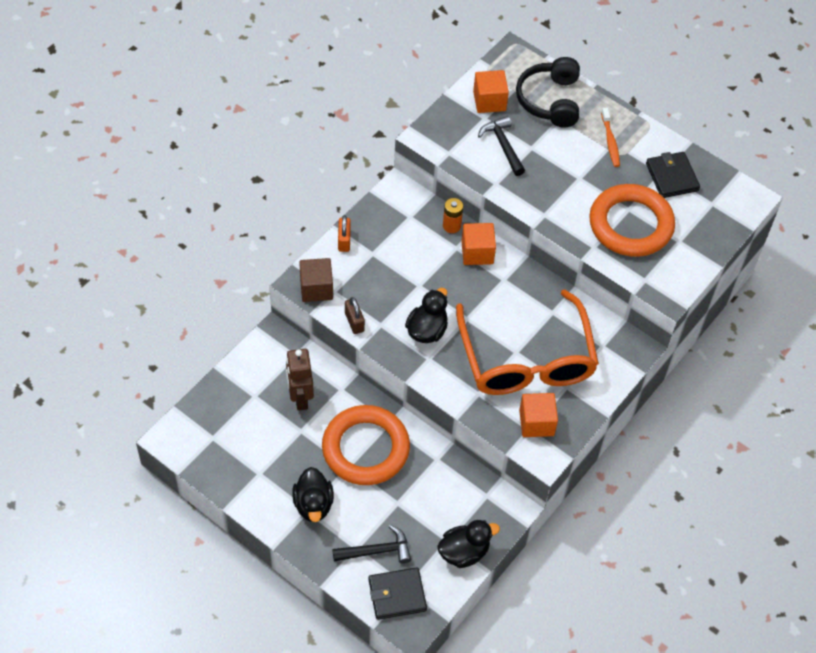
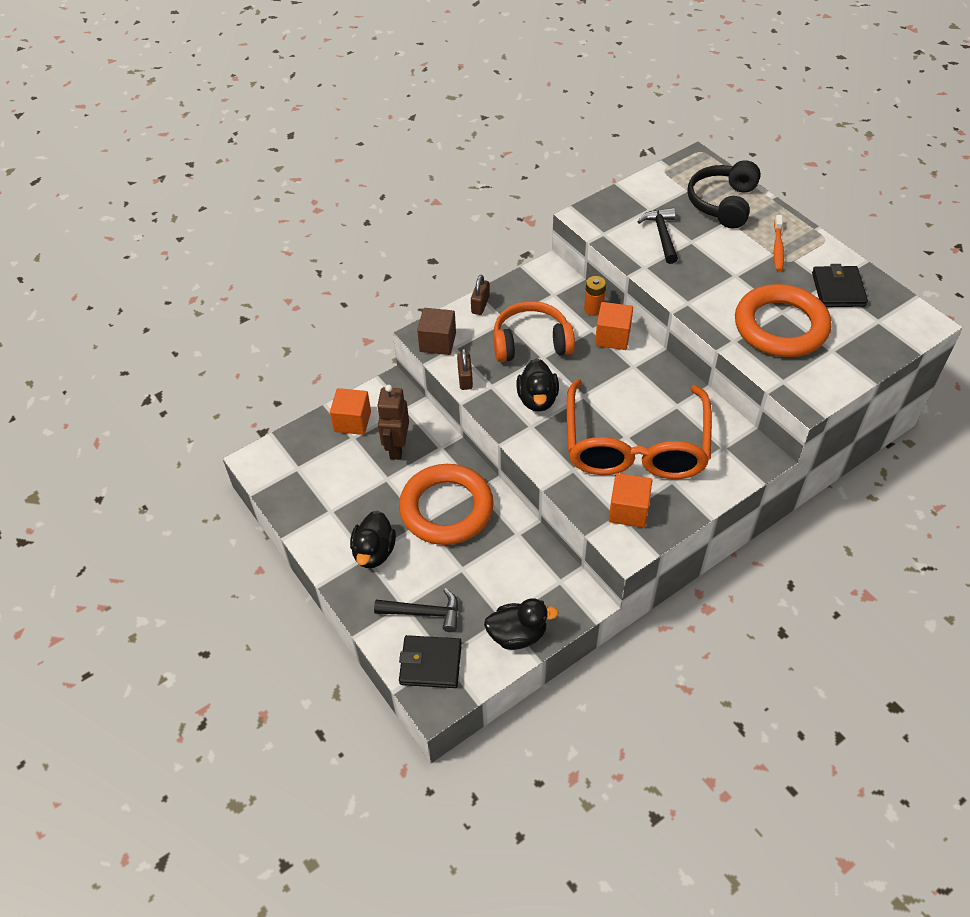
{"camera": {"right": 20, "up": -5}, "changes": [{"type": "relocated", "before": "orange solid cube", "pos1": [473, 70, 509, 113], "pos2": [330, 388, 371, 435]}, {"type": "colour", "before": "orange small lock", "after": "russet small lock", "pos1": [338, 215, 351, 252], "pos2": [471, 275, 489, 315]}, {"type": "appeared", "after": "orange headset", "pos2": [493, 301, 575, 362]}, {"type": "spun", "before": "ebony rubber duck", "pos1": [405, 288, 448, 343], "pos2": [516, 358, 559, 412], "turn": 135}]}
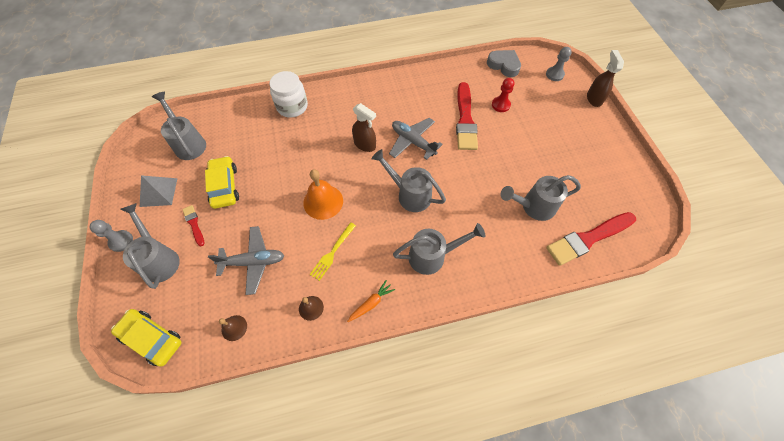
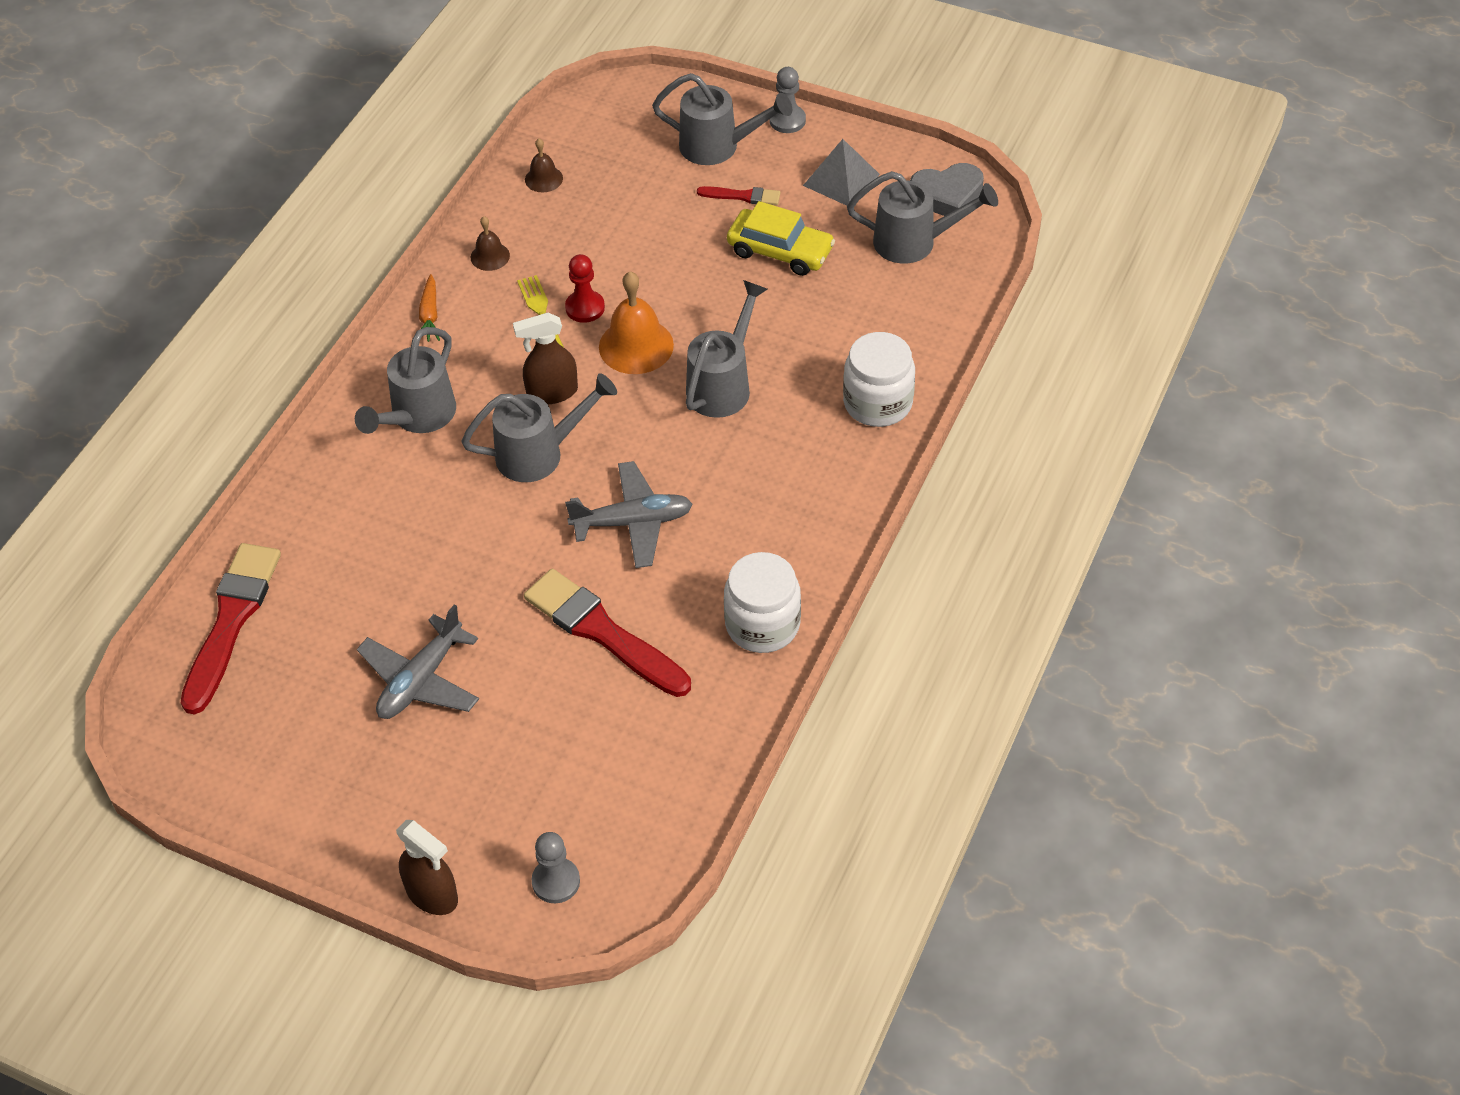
{"camera": {"right": 130, "up": -10}, "changes": [{"type": "relocated", "before": "grey aeroplane", "pos1": [208, 226, 284, 295], "pos2": [357, 604, 479, 719]}, {"type": "relocated", "before": "russet spray cleaner", "pos1": [352, 103, 376, 152], "pos2": [513, 312, 578, 404]}, {"type": "relocated", "before": "crimson game pawn", "pos1": [492, 78, 514, 112], "pos2": [565, 254, 605, 323]}, {"type": "relocated", "before": "grey watering pot", "pos1": [500, 175, 581, 221], "pos2": [686, 280, 768, 418]}, {"type": "appeared", "after": "pure white jar", "pos2": [724, 552, 801, 653]}, {"type": "relocated", "before": "grey heart shape", "pos1": [487, 50, 521, 77], "pos2": [910, 163, 984, 216]}, {"type": "missing", "before": "bright yellow car", "pos1": [111, 309, 182, 367]}]}
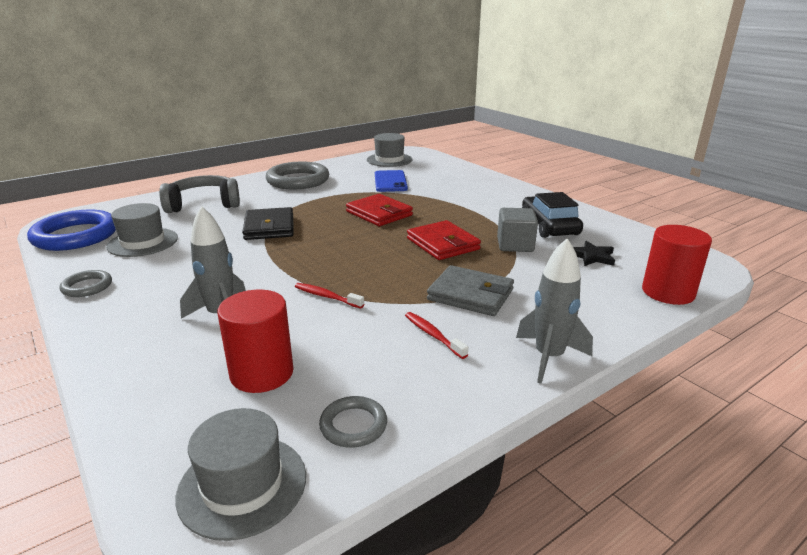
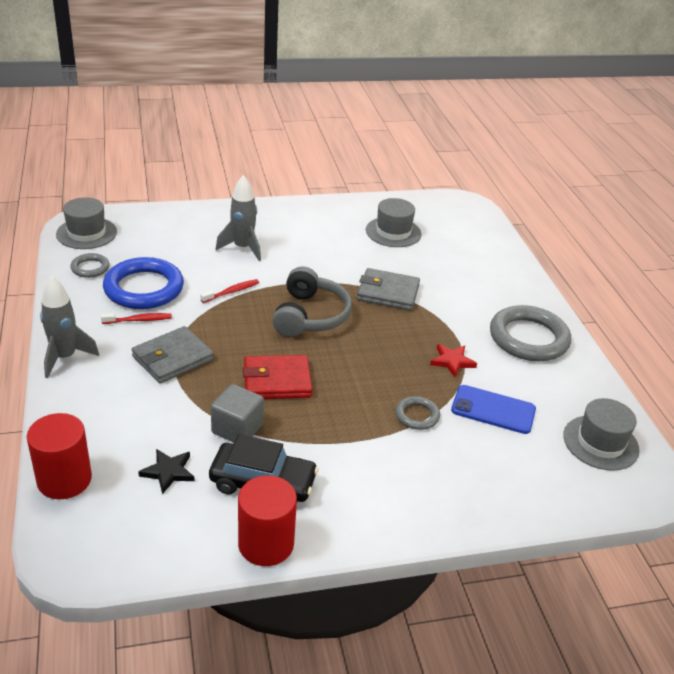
{"camera": {"right": 110, "up": 10}, "changes": [{"type": "relocated", "before": "cobalt ring", "pos1": [27, 210, 116, 251], "pos2": [103, 257, 184, 309]}, {"type": "relocated", "before": "crimson cylinder", "pos1": [217, 290, 294, 393], "pos2": [238, 475, 297, 566]}, {"type": "relocated", "before": "grey headset", "pos1": [159, 175, 240, 213], "pos2": [272, 266, 352, 337]}, {"type": "colour", "before": "ebony wallet", "after": "grey wallet", "pos1": [242, 207, 294, 240], "pos2": [357, 268, 420, 311]}, {"type": "relocated", "before": "grey ring", "pos1": [60, 270, 112, 297], "pos2": [395, 396, 440, 430]}, {"type": "appeared", "after": "crimson star shape", "pos2": [430, 344, 477, 377]}, {"type": "missing", "before": "crimson wallet", "pos1": [346, 194, 413, 226]}]}
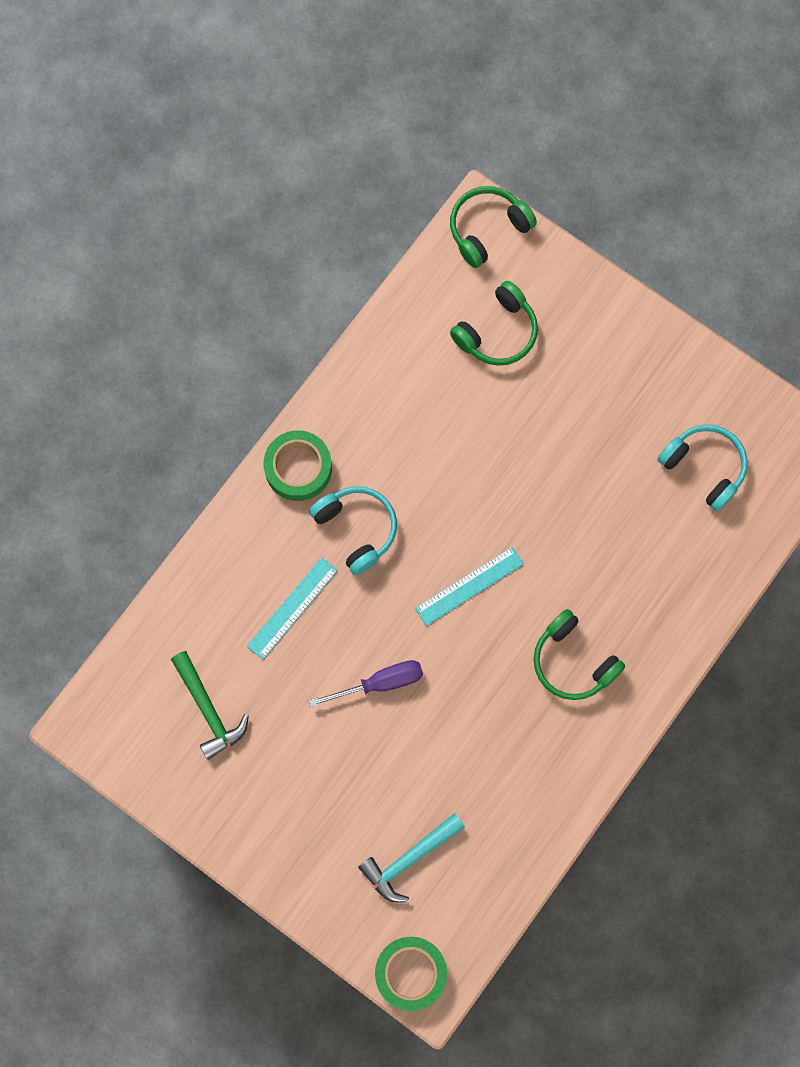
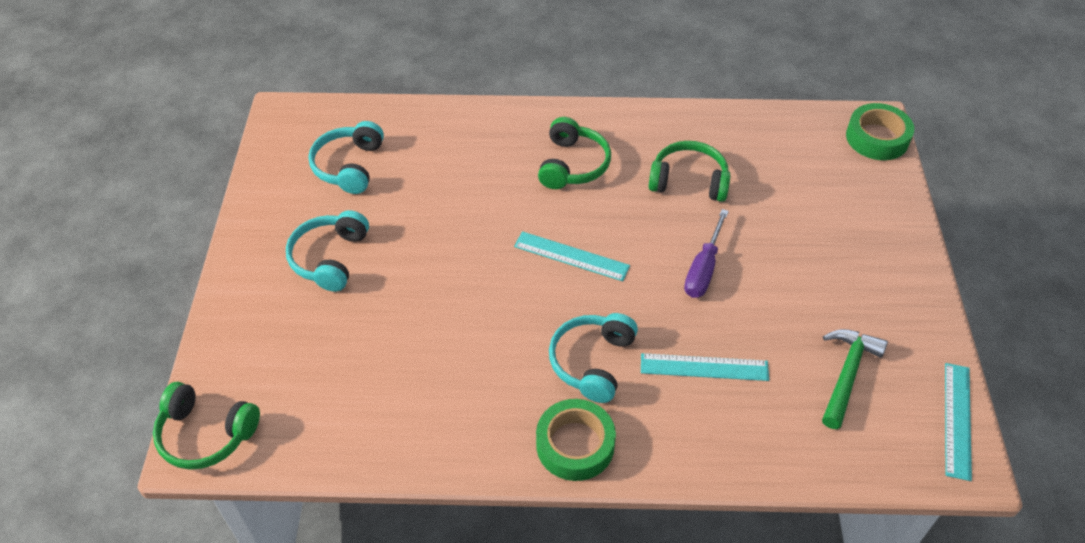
{"camera": {"right": -125, "up": -25}, "changes": [{"type": "appeared", "after": "turquoise headset", "pos2": [286, 210, 369, 292]}, {"type": "relocated", "before": "emerald headset", "pos1": [450, 281, 538, 366], "pos2": [648, 141, 731, 202]}, {"type": "spun", "before": "royal purple screwdriver", "pos1": [309, 660, 423, 707], "pos2": [684, 209, 729, 298], "turn": -105}, {"type": "appeared", "after": "turquoise measuring stick", "pos2": [945, 363, 972, 481]}, {"type": "missing", "before": "turquoise claw hammer", "pos1": [358, 813, 465, 903]}]}
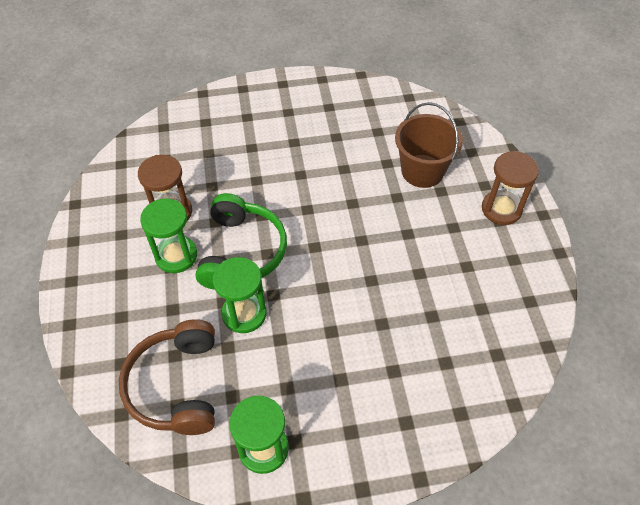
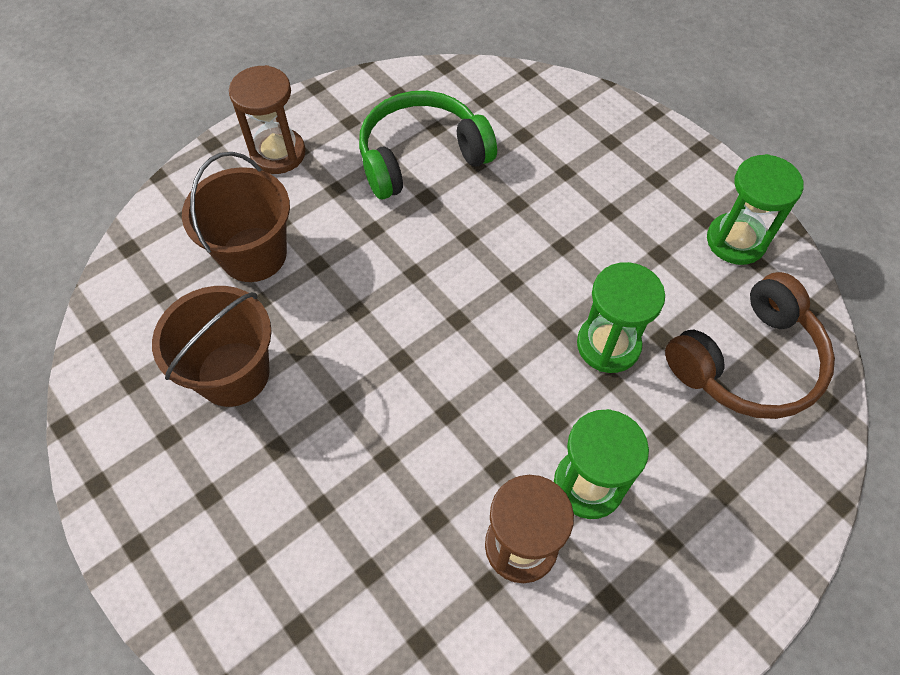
{"camera": {"right": -120, "up": 5}, "changes": [{"type": "appeared", "after": "russet sand bucket", "pos2": [152, 286, 272, 407]}, {"type": "relocated", "before": "emerald headset", "pos1": [196, 193, 287, 290], "pos2": [359, 91, 497, 199]}]}
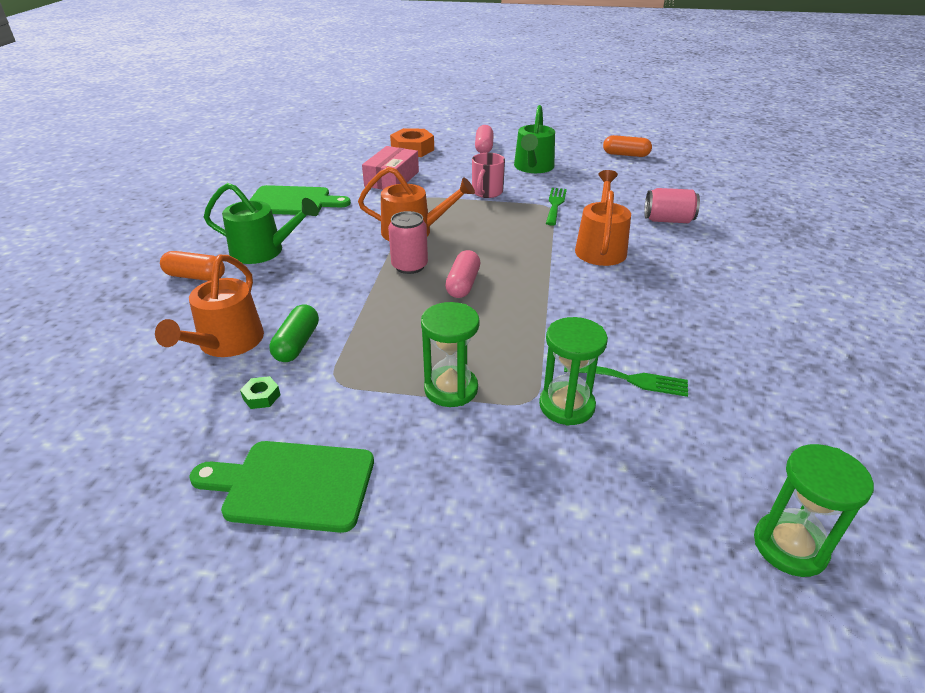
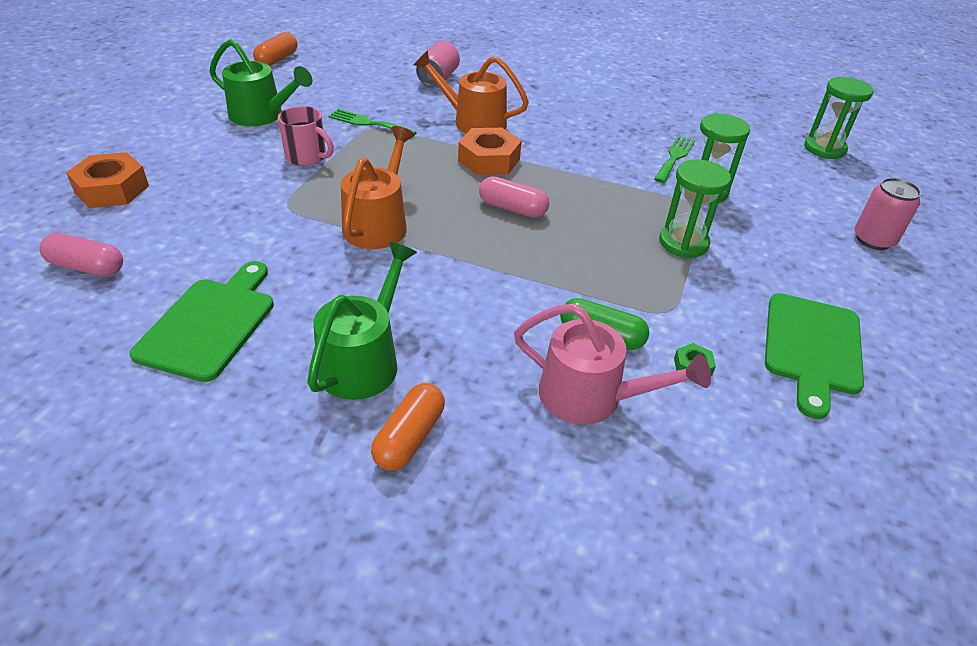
{"camera": {"right": -80, "up": 5}, "changes": [{"type": "relocated", "before": "rosy pill", "pos1": [475, 125, 494, 153], "pos2": [40, 233, 123, 276]}, {"type": "appeared", "after": "orange hexagon nut", "pos2": [458, 128, 522, 175]}, {"type": "colour", "before": "orange watering pot", "after": "rosy watering pot", "pos1": [155, 255, 264, 357], "pos2": [514, 303, 711, 425]}, {"type": "relocated", "before": "rosy soda can", "pos1": [388, 211, 428, 274], "pos2": [854, 178, 921, 250]}, {"type": "missing", "before": "rosy box", "pos1": [362, 146, 419, 190]}]}
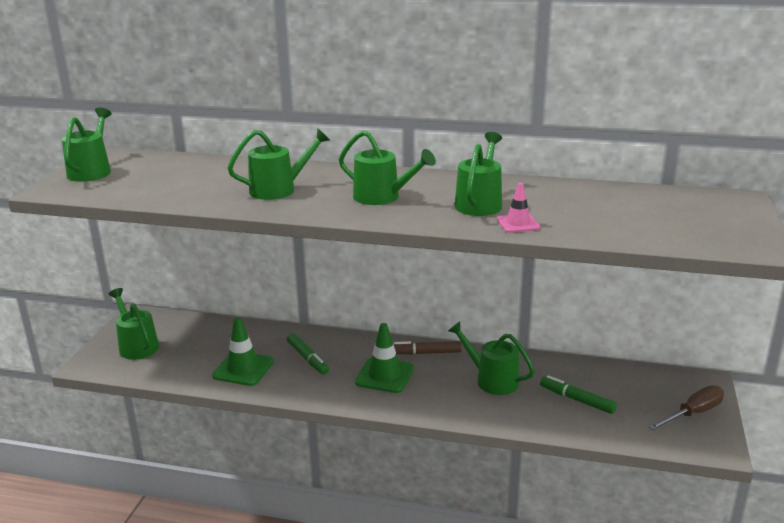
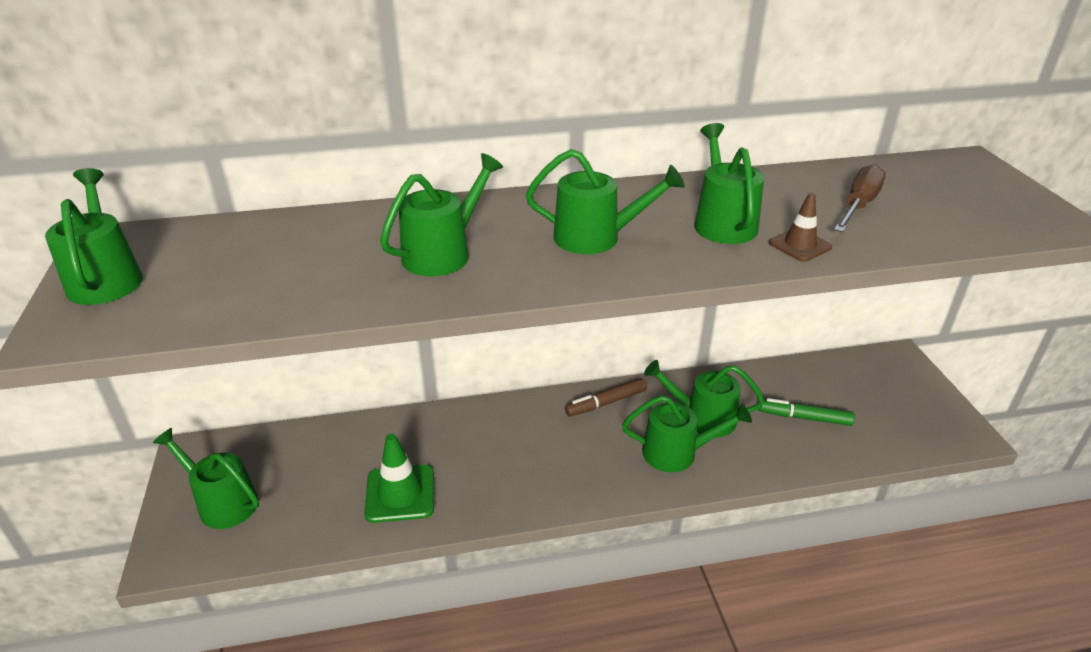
{"camera": {"right": -25, "up": 10}, "changes": [{"type": "appeared", "after": "emerald watering pot", "pos2": [622, 395, 752, 472]}, {"type": "colour", "before": "rosy safety cone", "after": "russet safety cone", "pos1": [497, 183, 540, 233], "pos2": [769, 193, 832, 262]}, {"type": "relocated", "before": "russet screwdriver", "pos1": [649, 386, 724, 431], "pos2": [834, 164, 886, 232]}, {"type": "missing", "before": "emerald felt pen", "pos1": [287, 333, 329, 375]}, {"type": "missing", "before": "emerald safety cone", "pos1": [355, 323, 414, 393]}]}
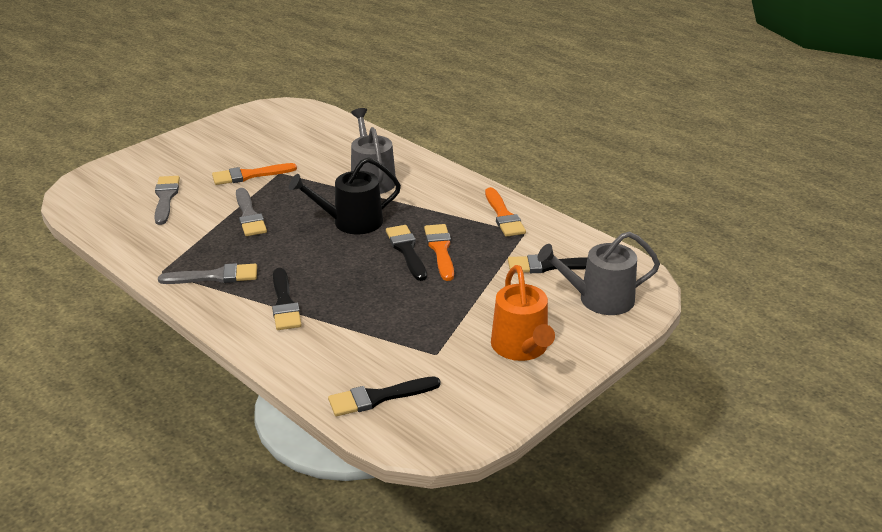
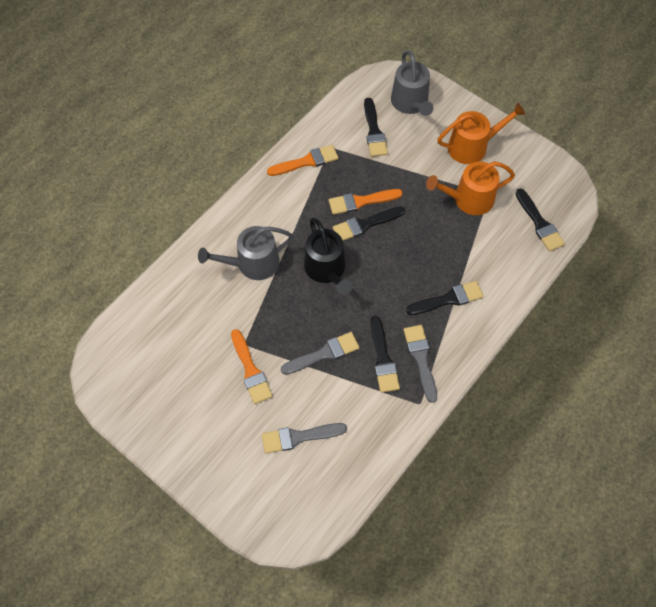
{"camera": {"right": -95, "up": 30}, "changes": [{"type": "appeared", "after": "ebony paint brush", "pos2": [370, 316, 400, 393]}, {"type": "appeared", "after": "orange watering pot", "pos2": [426, 161, 515, 215]}]}
